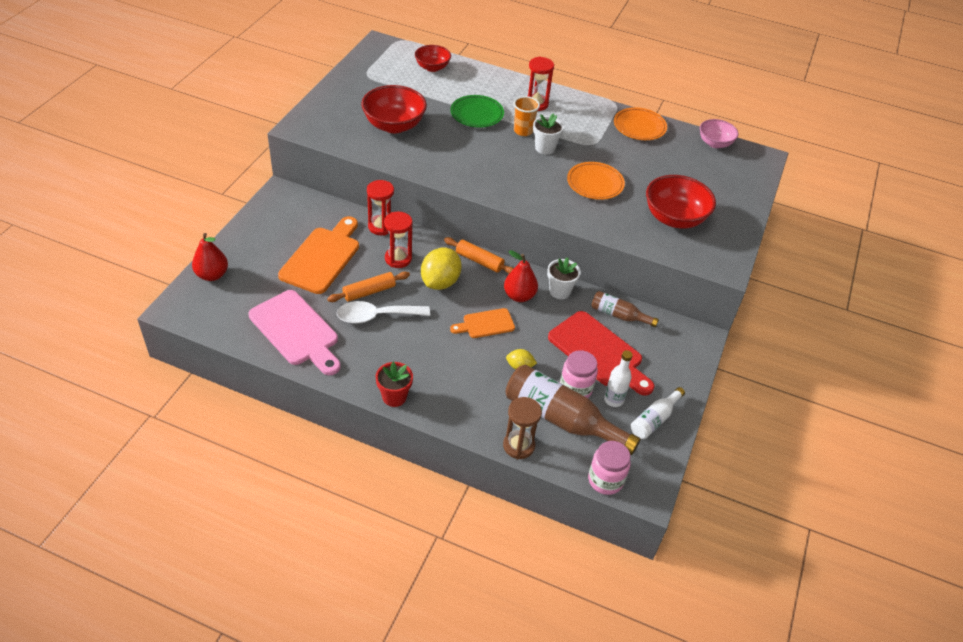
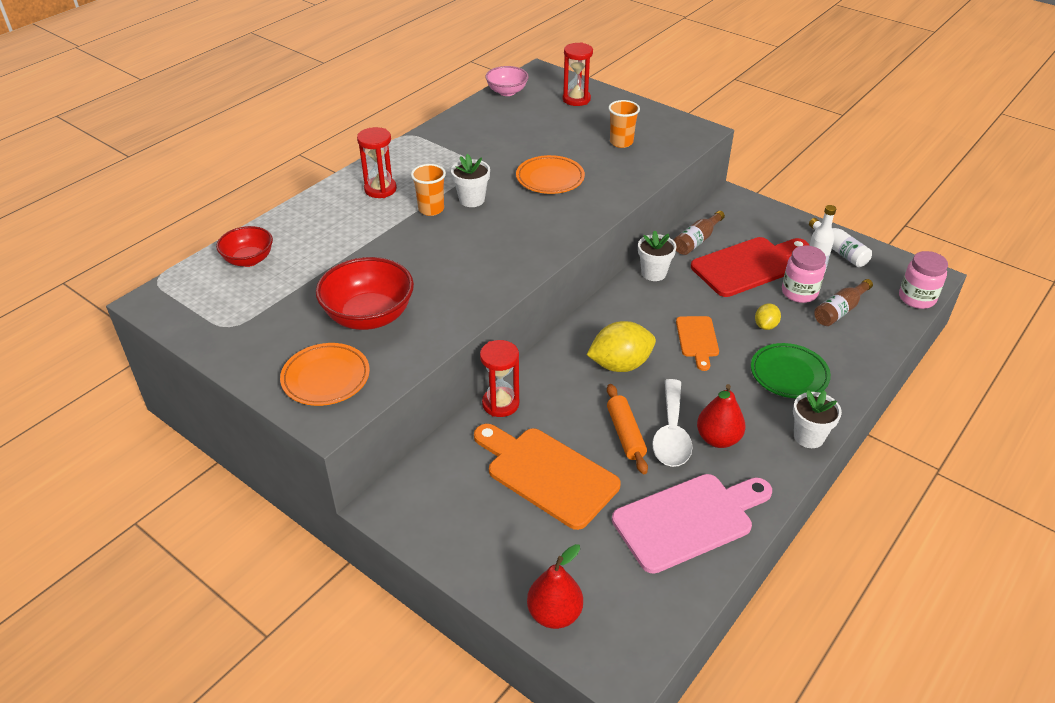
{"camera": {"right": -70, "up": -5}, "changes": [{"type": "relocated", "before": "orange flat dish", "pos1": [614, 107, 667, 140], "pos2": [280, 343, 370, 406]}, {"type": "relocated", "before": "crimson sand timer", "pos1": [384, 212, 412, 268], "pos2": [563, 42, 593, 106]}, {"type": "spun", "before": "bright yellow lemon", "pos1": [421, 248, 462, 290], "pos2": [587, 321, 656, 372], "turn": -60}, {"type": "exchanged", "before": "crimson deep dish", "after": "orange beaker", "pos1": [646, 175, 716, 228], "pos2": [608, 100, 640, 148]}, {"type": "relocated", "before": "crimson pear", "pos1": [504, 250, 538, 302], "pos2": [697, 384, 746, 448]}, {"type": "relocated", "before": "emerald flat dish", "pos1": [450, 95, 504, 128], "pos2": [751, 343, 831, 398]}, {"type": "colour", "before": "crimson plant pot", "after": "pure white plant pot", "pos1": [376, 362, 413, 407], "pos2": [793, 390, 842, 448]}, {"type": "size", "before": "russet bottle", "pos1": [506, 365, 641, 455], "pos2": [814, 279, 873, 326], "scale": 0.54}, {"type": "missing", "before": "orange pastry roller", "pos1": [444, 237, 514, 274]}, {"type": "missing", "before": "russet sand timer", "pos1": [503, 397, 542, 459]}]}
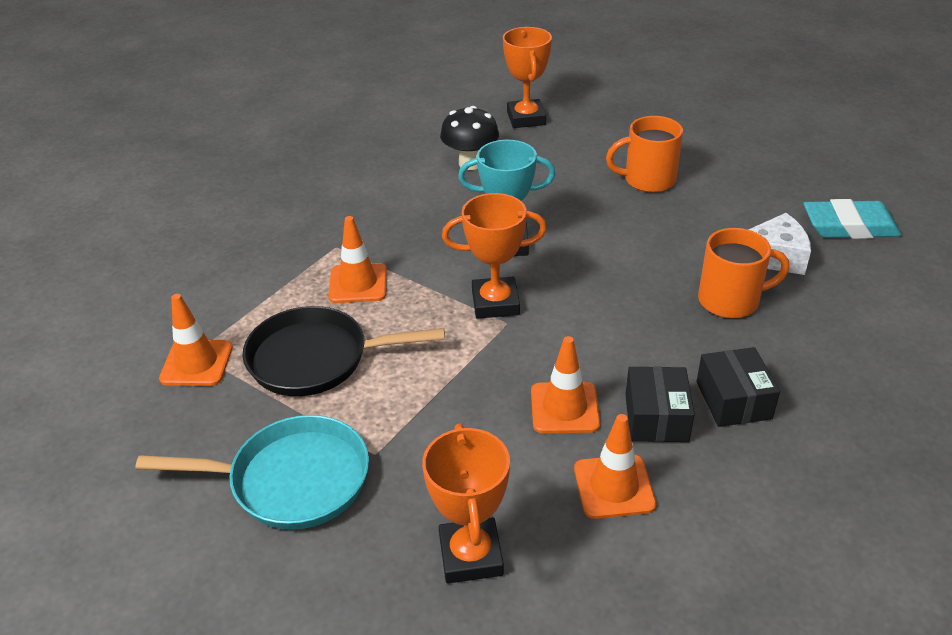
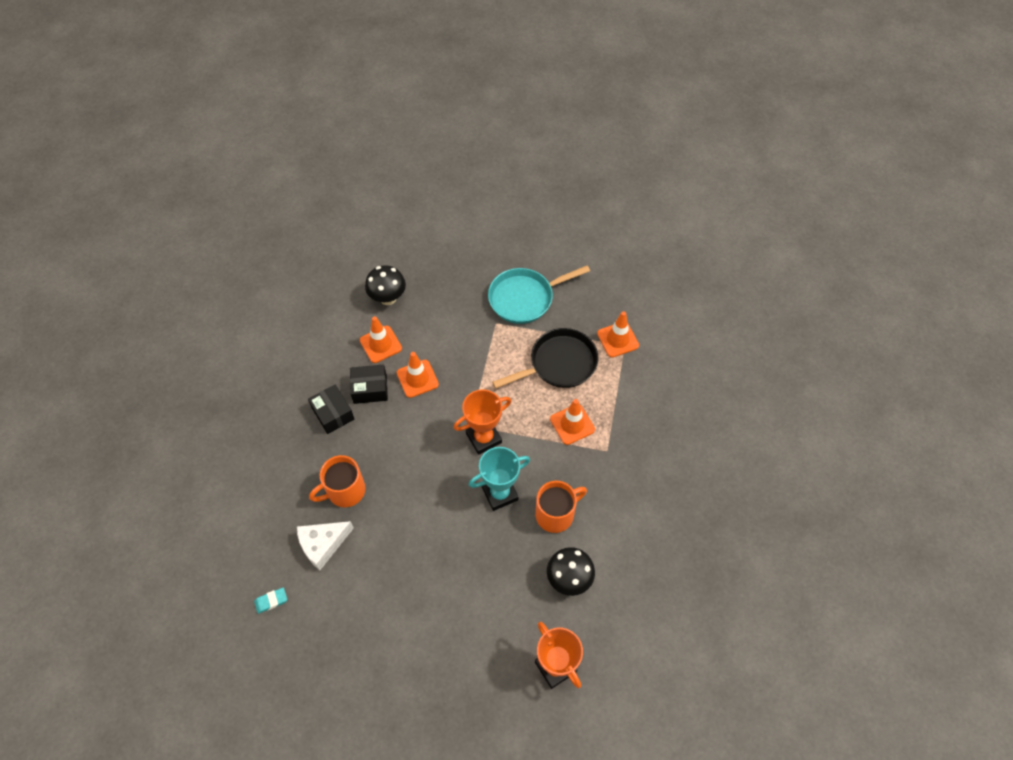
{"camera": {"right": 155, "up": 20}, "changes": [{"type": "size", "before": "turquoise gum eraser", "pos1": [803, 199, 901, 239], "pos2": [254, 588, 287, 614], "scale": 0.48}, {"type": "spun", "before": "ebony box", "pos1": [625, 366, 695, 442], "pos2": [350, 365, 388, 404], "turn": -75}, {"type": "appeared", "after": "ebony mushroom", "pos2": [365, 265, 406, 305]}, {"type": "relocated", "before": "orange tea mug", "pos1": [606, 116, 683, 193], "pos2": [535, 481, 587, 533]}, {"type": "missing", "before": "orange prize cup", "pos1": [422, 424, 510, 583]}]}
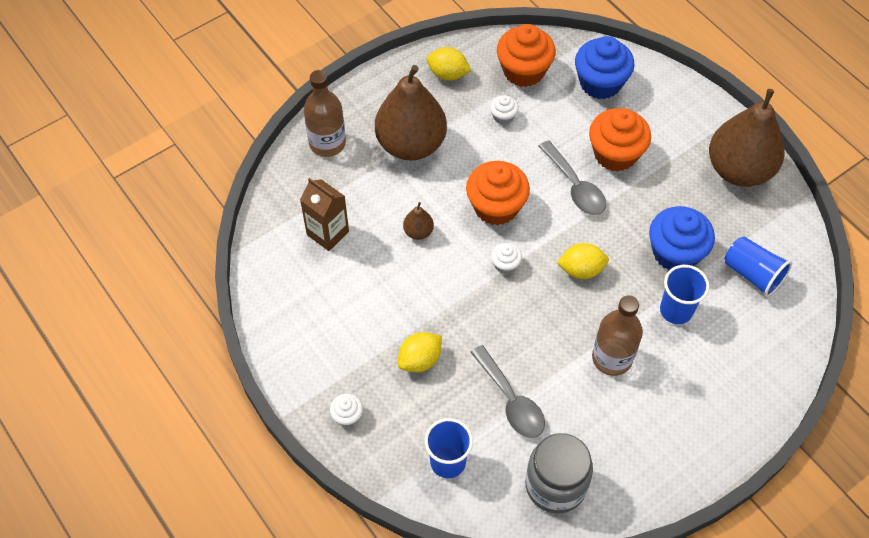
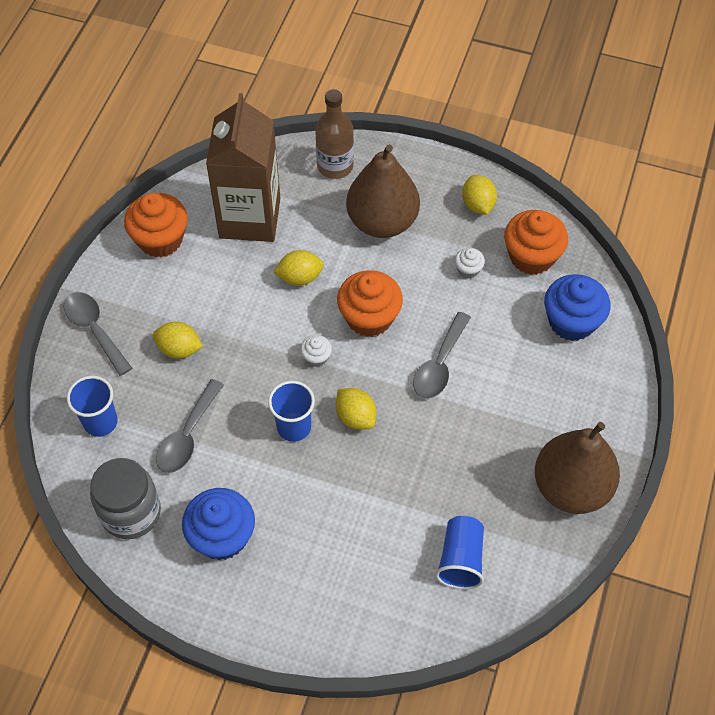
{"camera": {"right": 55, "up": 0}, "changes": [{"type": "exchanged", "before": "pure white cupcake", "after": "grey tablespoon", "pos1": [330, 394, 363, 427], "pos2": [64, 292, 132, 376]}, {"type": "relocated", "before": "orange cupcake", "pos1": [589, 108, 651, 172], "pos2": [124, 193, 188, 258]}, {"type": "relocated", "before": "cobalt cupcake", "pos1": [649, 206, 715, 271], "pos2": [182, 488, 255, 560]}, {"type": "size", "before": "russet juice carton", "pos1": [300, 178, 349, 251], "pos2": [206, 93, 280, 242], "scale": 1.87}, {"type": "relocated", "before": "cobalt beaker", "pos1": [660, 265, 709, 324], "pos2": [268, 381, 315, 442]}, {"type": "exchanged", "before": "russet pear", "after": "bright yellow lemon", "pos1": [403, 202, 434, 240], "pos2": [273, 250, 324, 286]}, {"type": "missing", "before": "russet bottle", "pos1": [592, 295, 643, 376]}]}
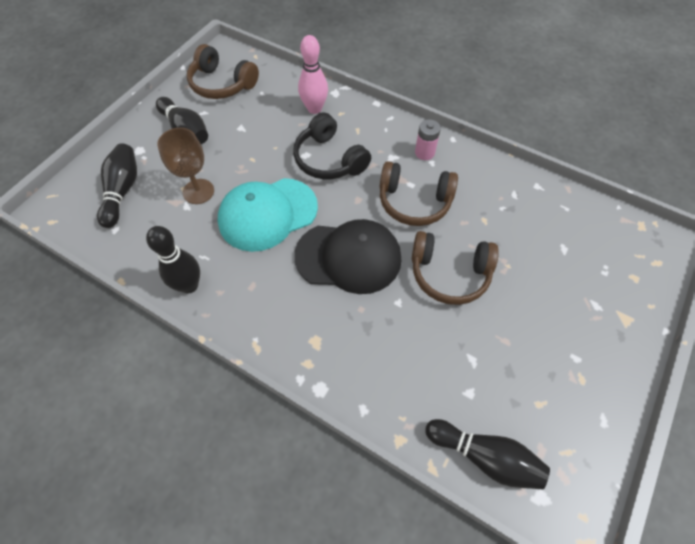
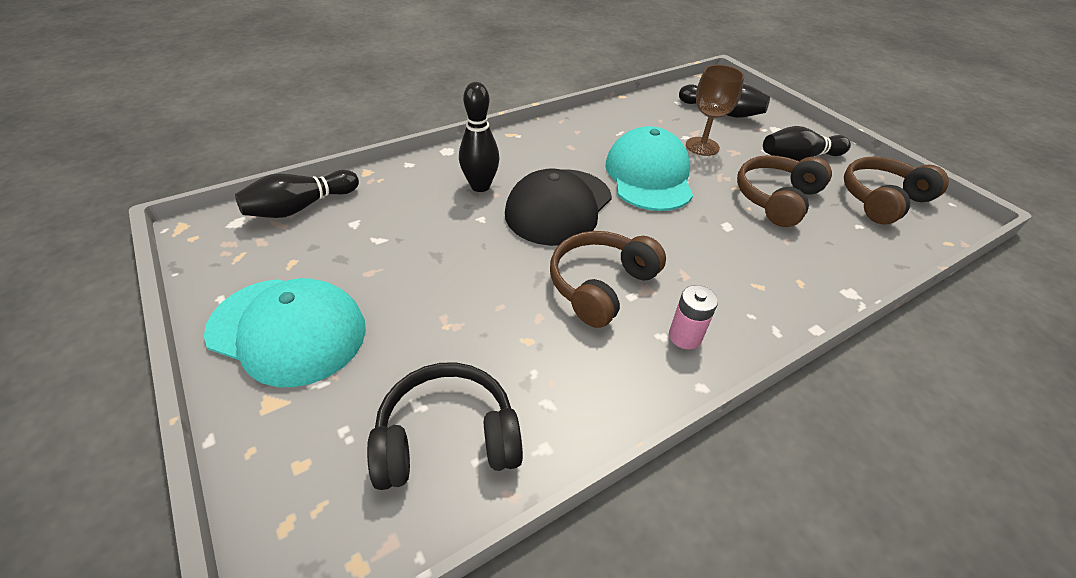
{"camera": {"right": 115, "up": -15}, "changes": [{"type": "appeared", "after": "turquoise peaked cap", "pos2": [204, 278, 366, 387]}, {"type": "relocated", "before": "ebony headset", "pos1": [293, 112, 371, 179], "pos2": [367, 362, 523, 490]}, {"type": "relocated", "before": "ebony skittle", "pos1": [146, 226, 200, 294], "pos2": [459, 82, 500, 192]}, {"type": "relocated", "before": "russet headset", "pos1": [412, 231, 499, 305], "pos2": [737, 155, 832, 227]}, {"type": "missing", "before": "rosy skittle", "pos1": [298, 35, 328, 114]}]}
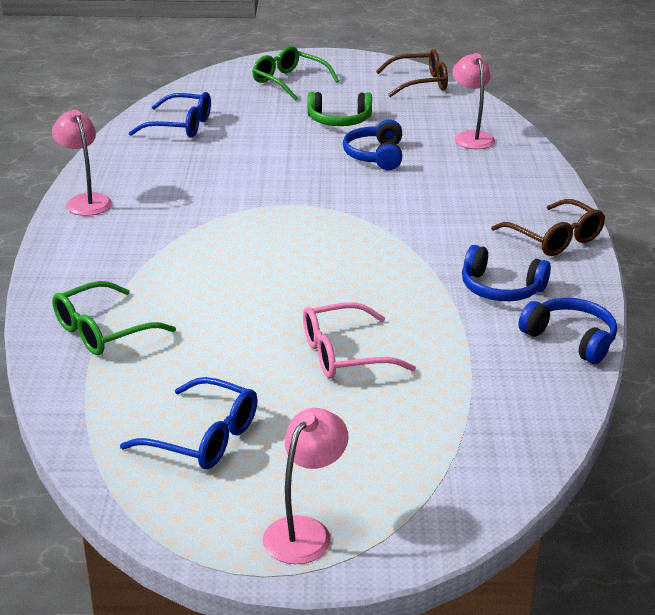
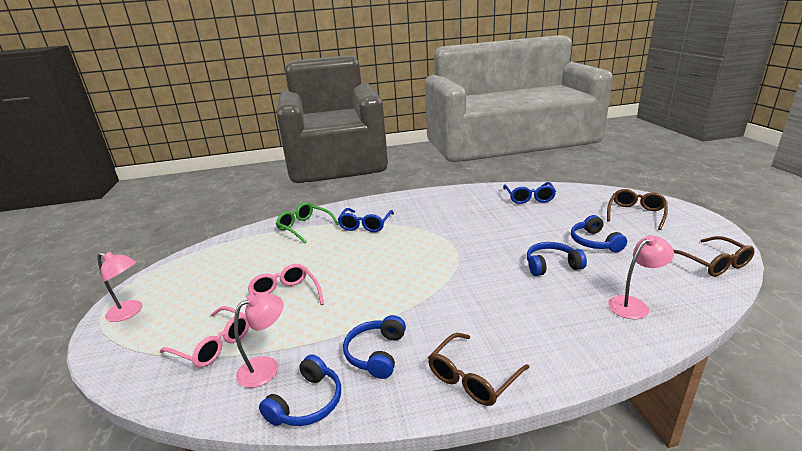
{"camera": {"right": 80, "up": -5}, "changes": [{"type": "appeared", "after": "rosy spectacles", "pos2": [160, 306, 249, 367]}, {"type": "relocated", "before": "rosy desk lamp", "pos1": [52, 110, 112, 216], "pos2": [234, 293, 283, 388]}, {"type": "relocated", "before": "cobalt spectacles", "pos1": [120, 377, 258, 469], "pos2": [337, 208, 394, 232]}, {"type": "colour", "before": "emerald headset", "after": "cobalt headset", "pos1": [308, 92, 372, 126], "pos2": [571, 215, 627, 252]}, {"type": "colour", "before": "emerald spectacles", "after": "russet spectacles", "pos1": [252, 46, 339, 100], "pos2": [607, 189, 668, 230]}]}
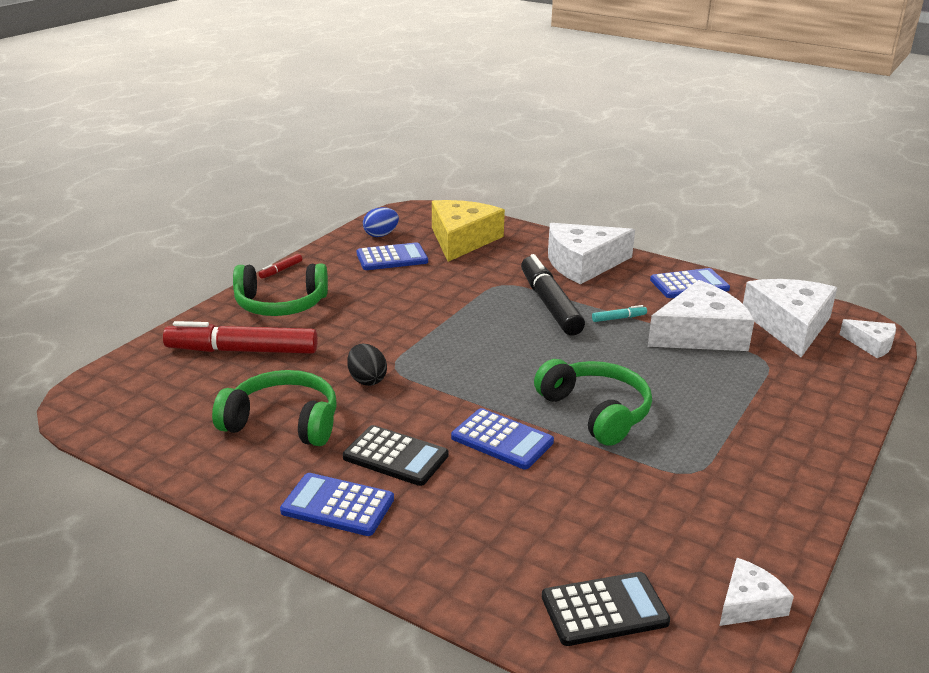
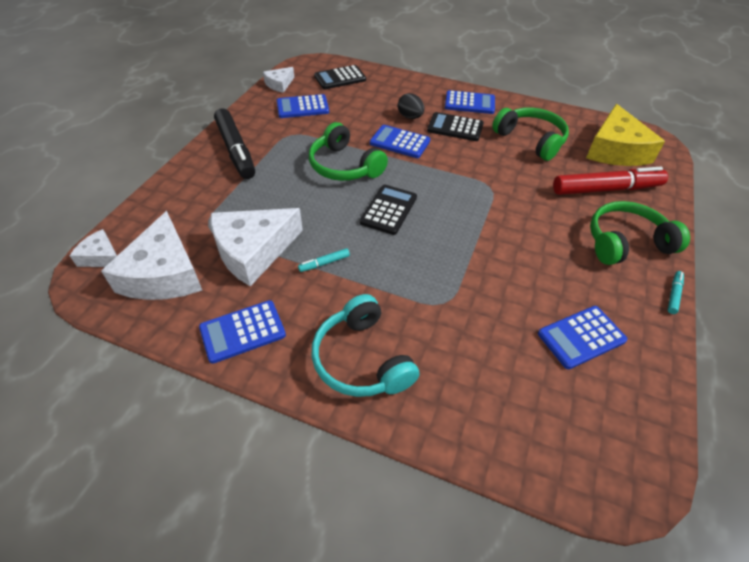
{"camera": {"right": 170, "up": 20}, "changes": [{"type": "relocated", "before": "ebony felt pen", "pos1": [521, 254, 585, 336], "pos2": [214, 108, 255, 179]}, {"type": "appeared", "after": "cobalt calculator", "pos2": [277, 94, 329, 118]}, {"type": "exchanged", "before": "pure white cheese wedge", "after": "turquoise headset", "pos1": [548, 223, 635, 284], "pos2": [312, 294, 419, 397]}, {"type": "appeared", "after": "ebony calculator", "pos2": [360, 185, 417, 235]}, {"type": "relocated", "before": "ebony egg", "pos1": [347, 344, 387, 386], "pos2": [398, 93, 424, 119]}, {"type": "spun", "before": "emerald headset", "pos1": [212, 370, 337, 446], "pos2": [492, 107, 569, 161], "turn": -135}, {"type": "relocated", "before": "bright yellow cheese wedge", "pos1": [432, 200, 505, 262], "pos2": [586, 104, 665, 166]}, {"type": "colour", "before": "crimson felt pen", "after": "turquoise felt pen", "pos1": [259, 254, 302, 279], "pos2": [668, 271, 684, 314]}, {"type": "missing", "before": "cobalt egg", "pos1": [363, 207, 399, 237]}]}
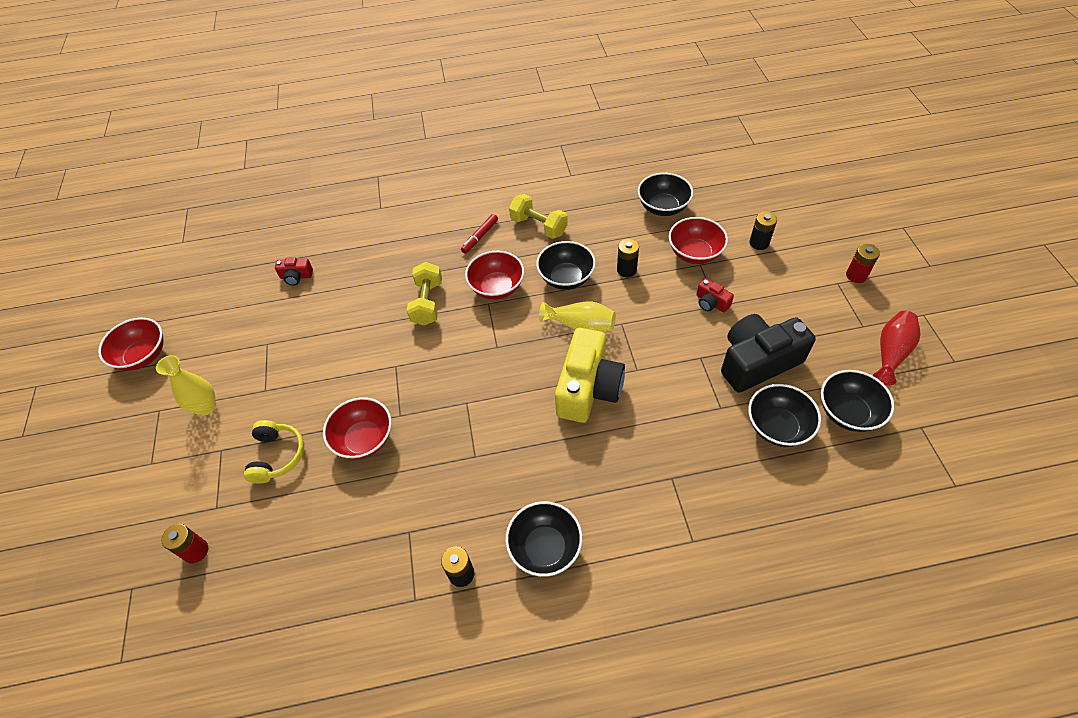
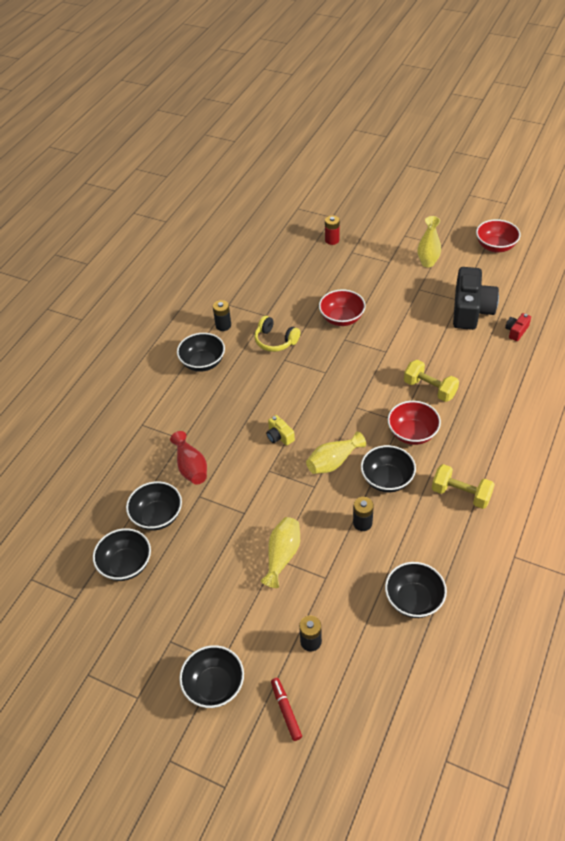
{"camera": {"right": 125, "up": -5}, "changes": [{"type": "relocated", "before": "crimson vase", "pos1": [873, 311, 921, 385], "pos2": [170, 431, 207, 485]}, {"type": "exchanged", "before": "crimson battery", "after": "ebony deep dish", "pos1": [846, 244, 880, 283], "pos2": [179, 645, 244, 708]}, {"type": "relocated", "before": "bright yellow headset", "pos1": [244, 420, 304, 484], "pos2": [254, 316, 300, 352]}, {"type": "exchanged", "before": "crimson compact camera", "after": "bright yellow vase", "pos1": [696, 278, 734, 312], "pos2": [261, 517, 300, 588]}, {"type": "size", "before": "bright yellow compact camera", "pos1": [555, 328, 625, 423], "pos2": [266, 415, 295, 446], "scale": 0.45}, {"type": "relocated", "before": "crimson felt pen", "pos1": [461, 214, 498, 253], "pos2": [271, 678, 302, 741]}, {"type": "spun", "before": "bright yellow hand weight", "pos1": [509, 194, 568, 239], "pos2": [432, 464, 495, 509], "turn": 45}, {"type": "relocated", "before": "ebony compact camera", "pos1": [721, 314, 816, 392], "pos2": [453, 267, 499, 330]}, {"type": "missing", "before": "crimson deep dish", "pos1": [669, 217, 728, 264]}]}
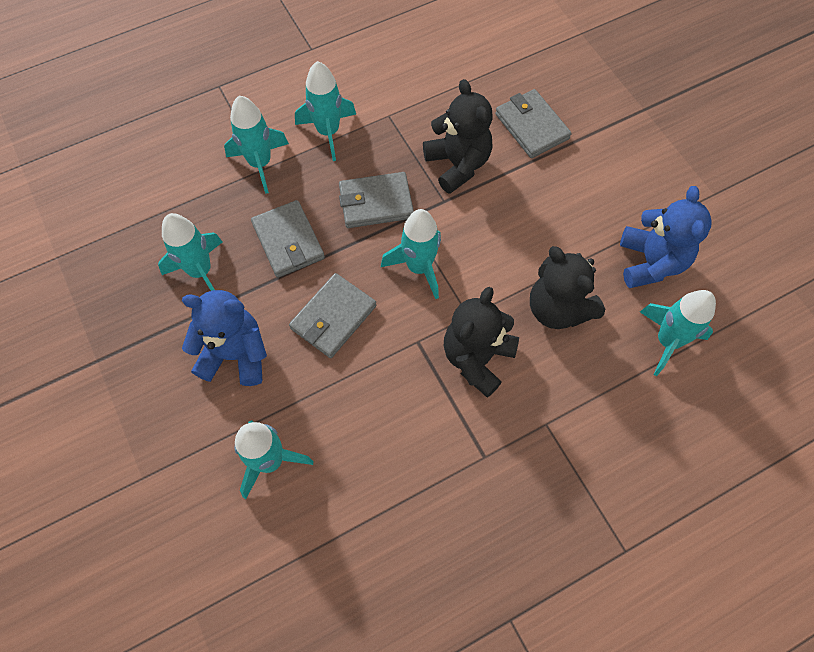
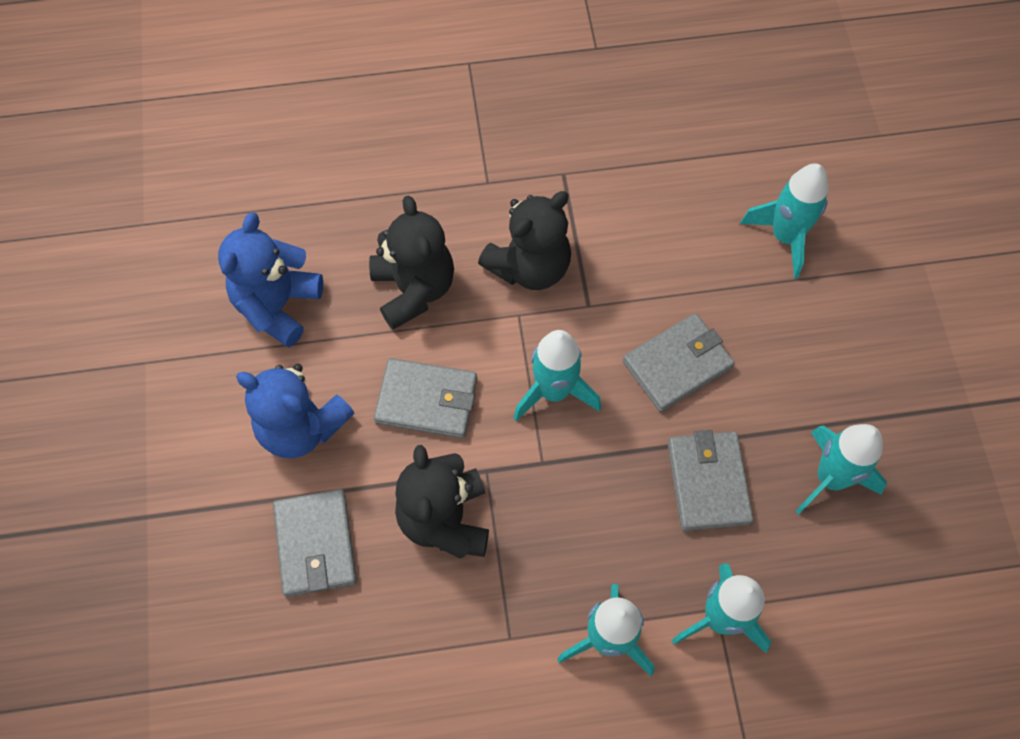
{"camera": {"right": -160, "up": 0}, "changes": [{"type": "relocated", "before": "cobalt teddy", "pos1": [182, 290, 267, 386], "pos2": [236, 364, 354, 458]}, {"type": "relocated", "before": "grey wallet", "pos1": [339, 172, 414, 228], "pos2": [374, 358, 477, 438]}, {"type": "missing", "before": "turquoise spaceship", "pos1": [640, 290, 716, 376]}]}
